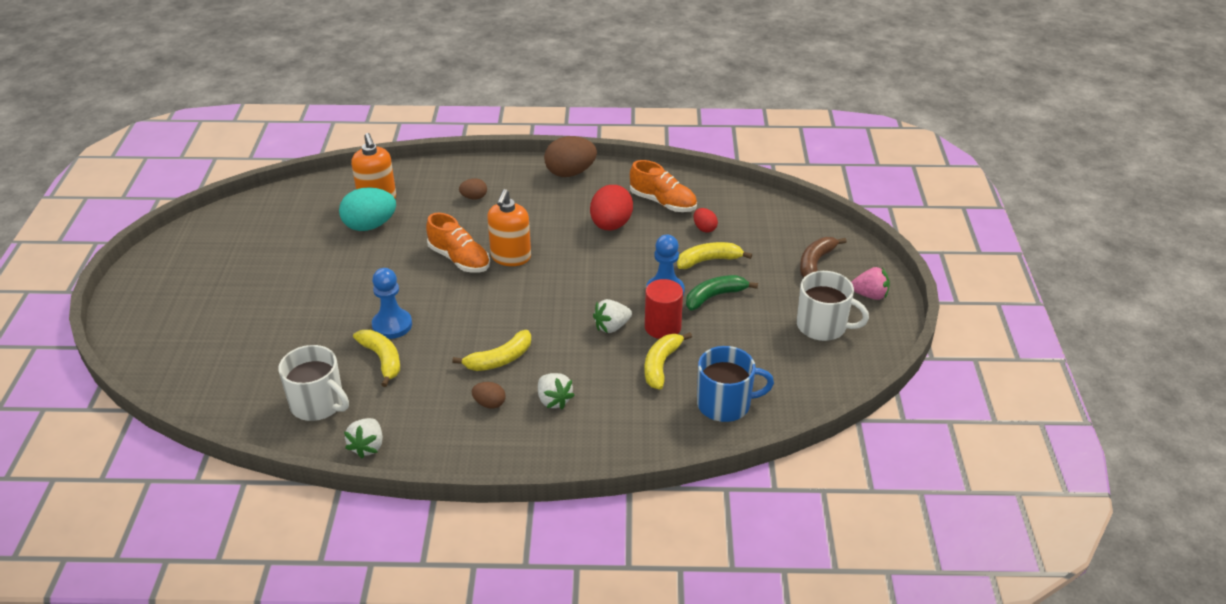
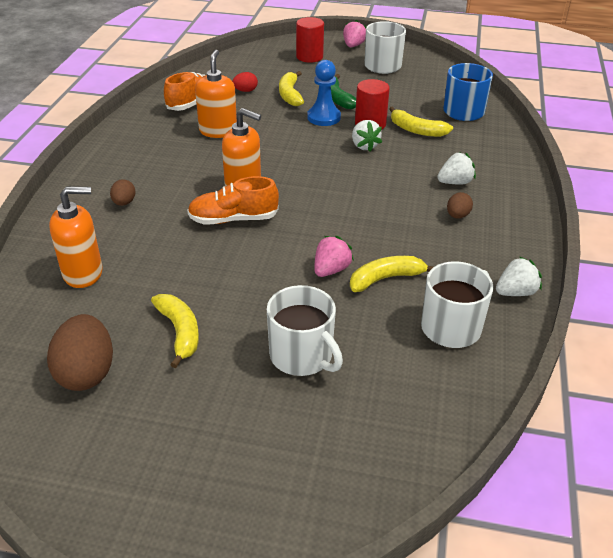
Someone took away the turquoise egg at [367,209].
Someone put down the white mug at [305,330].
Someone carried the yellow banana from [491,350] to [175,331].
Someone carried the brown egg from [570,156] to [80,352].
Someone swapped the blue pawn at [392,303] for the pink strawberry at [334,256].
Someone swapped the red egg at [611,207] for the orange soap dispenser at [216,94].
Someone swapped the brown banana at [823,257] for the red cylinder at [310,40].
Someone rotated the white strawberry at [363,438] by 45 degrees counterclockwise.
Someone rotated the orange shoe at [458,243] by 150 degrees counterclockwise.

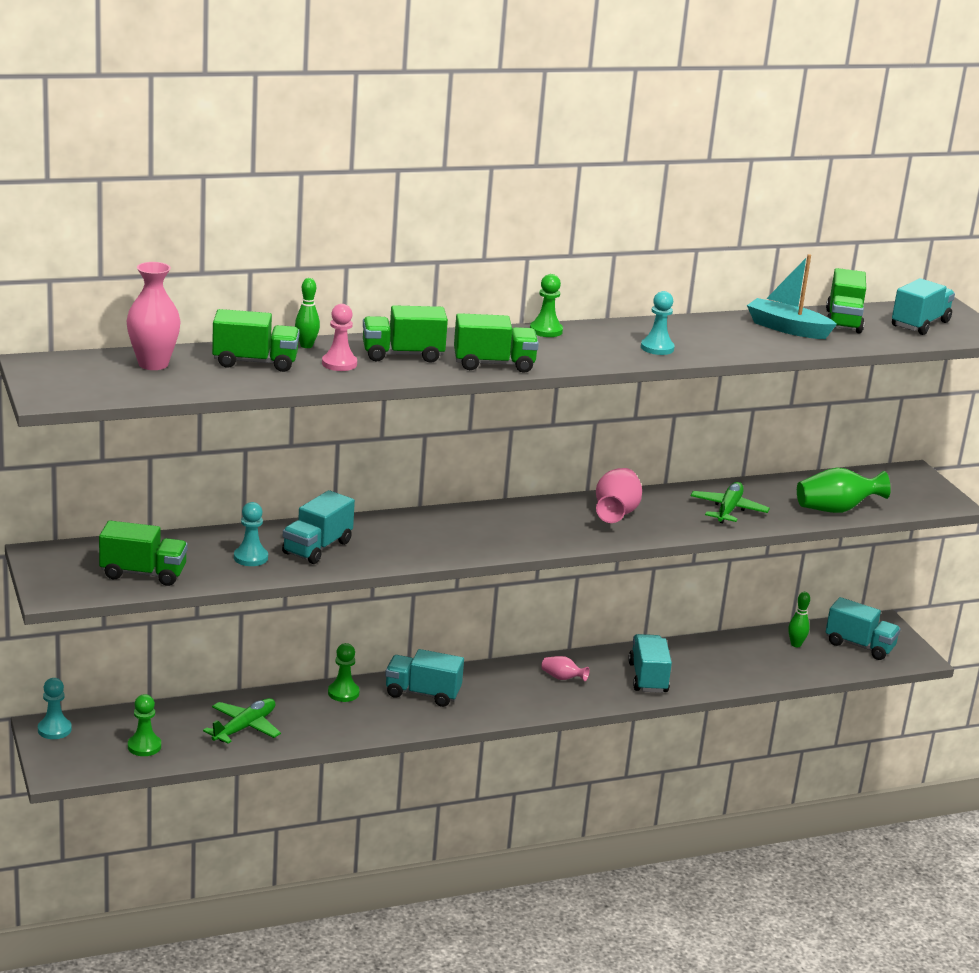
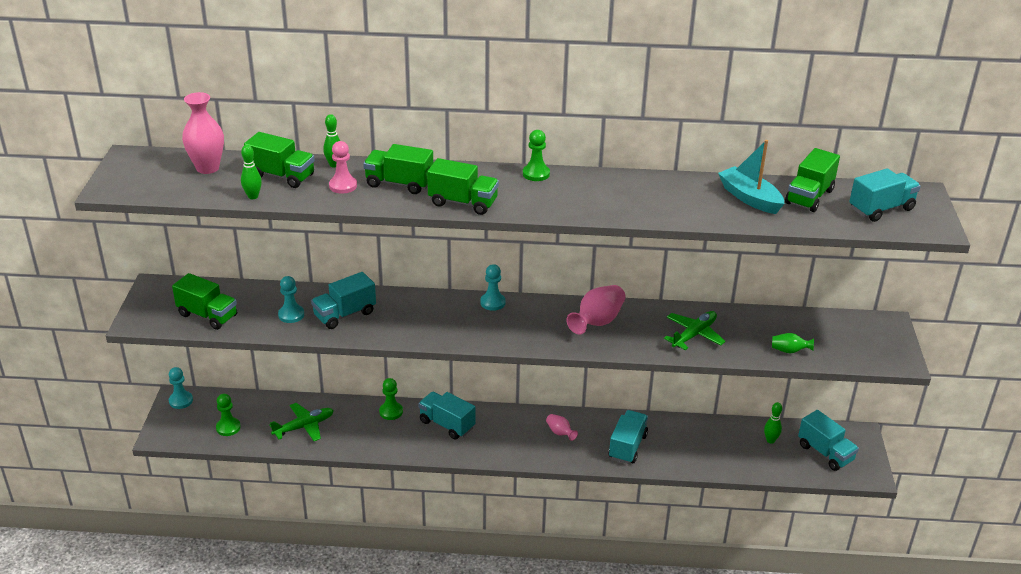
Someone put down the green bowling pin at [251,172].
Someone carried the turquoise pawn from [658,323] to [493,287].
Someone scaled the green vase at [844,490] by 0.53.

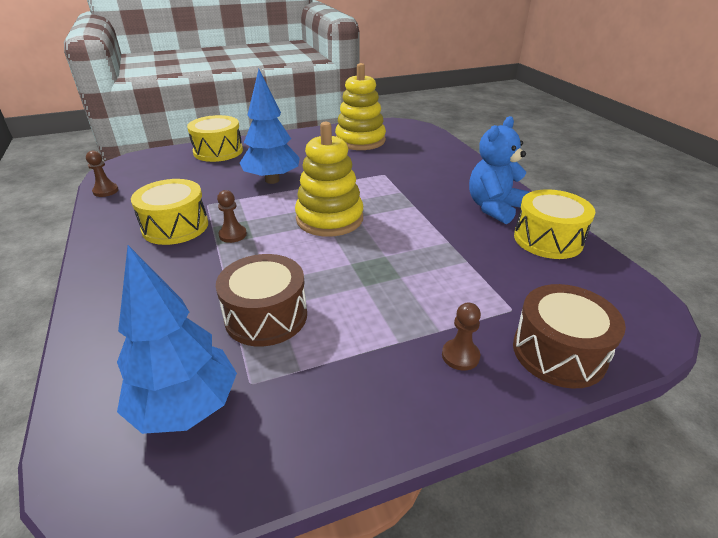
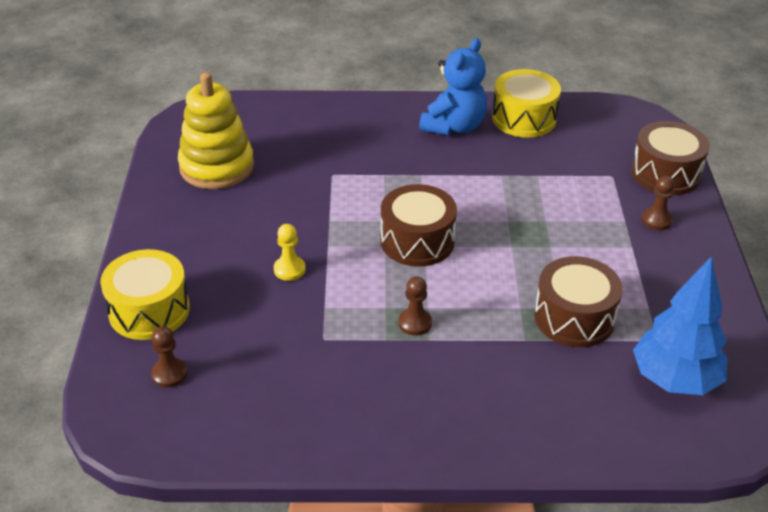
Someone took away the yellow drum at [169,212].
Someone carried the brown pawn from [102,174] to [169,357].
Someone swapped the blue tree at [270,126] for the yellow pawn at [290,252].
Someone swapped the yellow stacking toy at [329,179] for the brown drum at [419,225].
Someone rotated the blue teddy bear at [499,170] by 120 degrees counterclockwise.

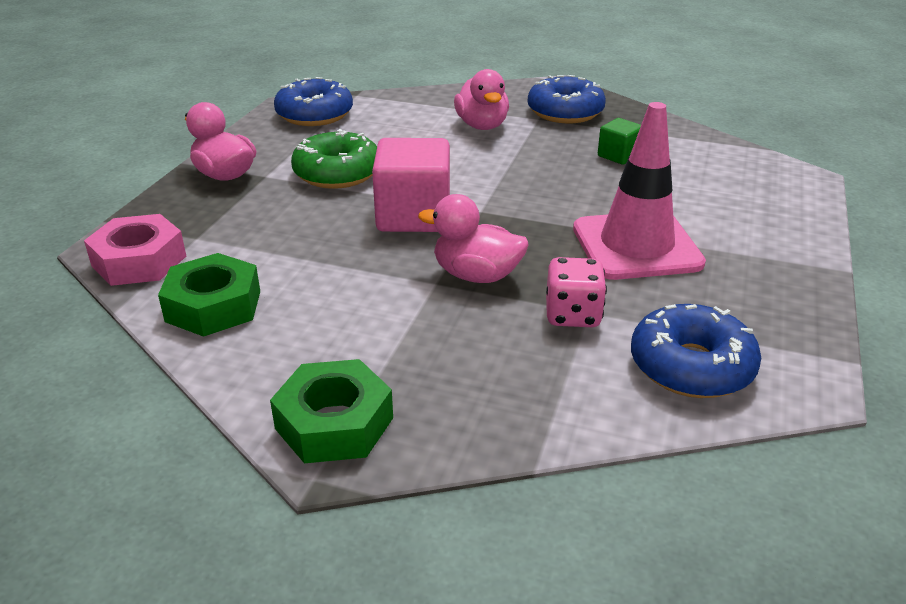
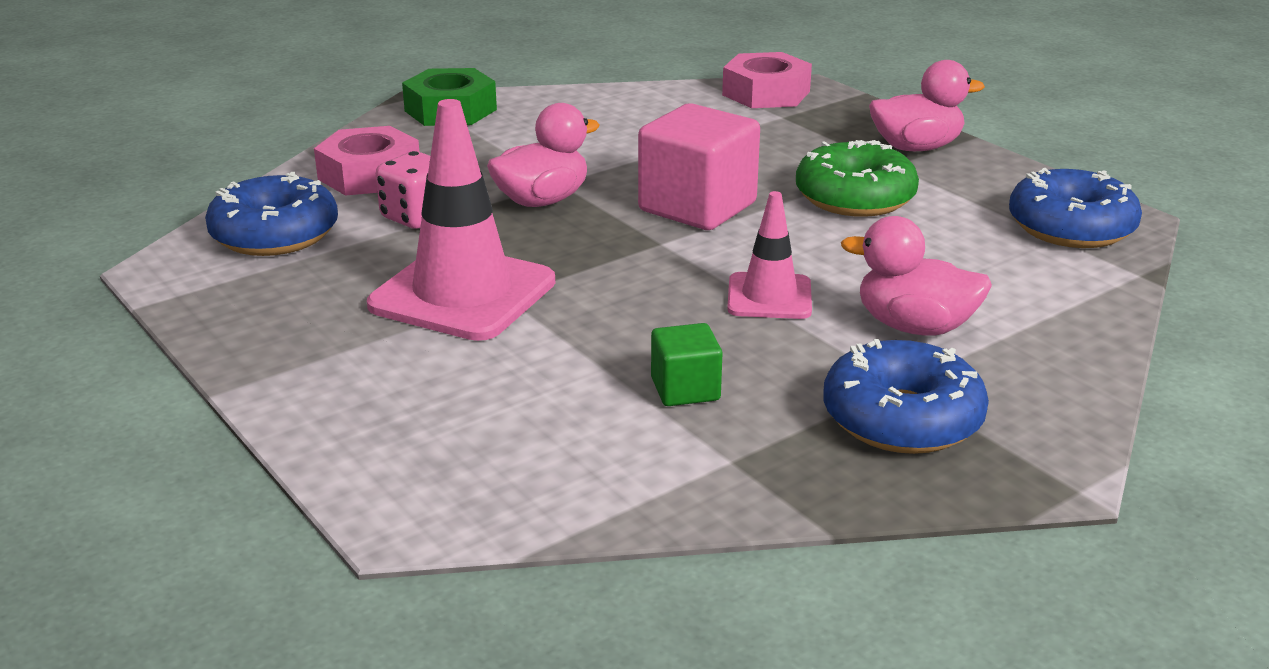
Someone took away the green nut at [209,295].
Someone put down the pink nut at [366,161].
Someone put down the pink traffic cone at [769,255].

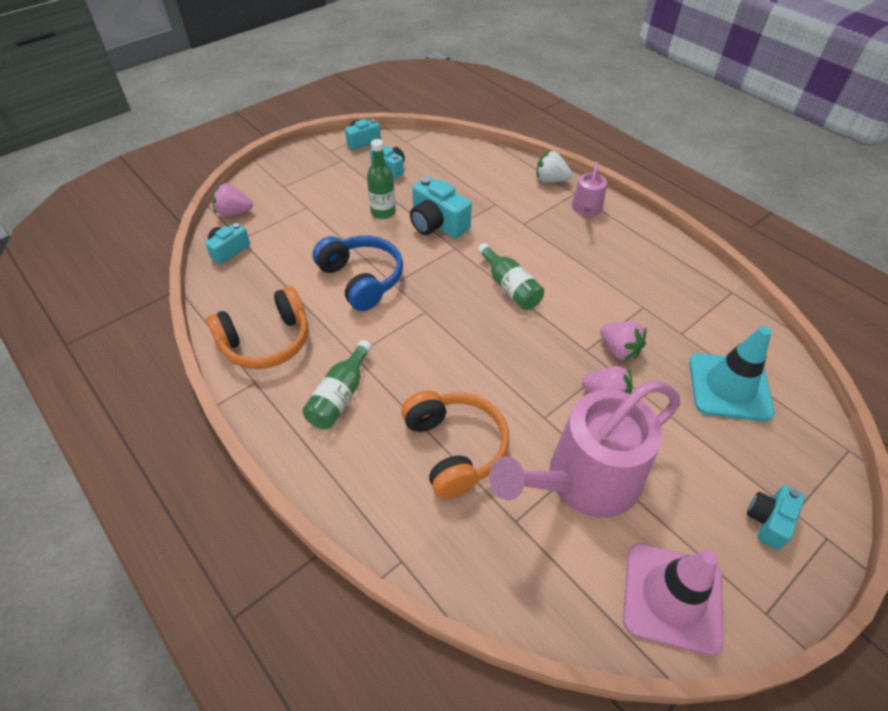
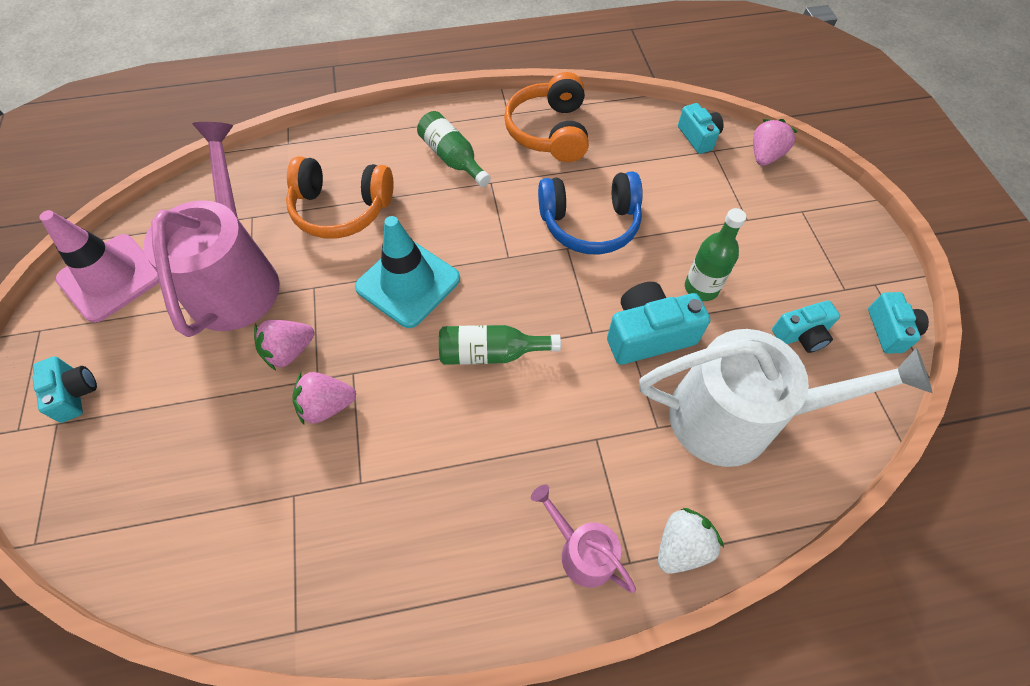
Someone put down the white watering can at [785,398].
Someone carried the turquoise traffic cone from [732,373] to [407,272].

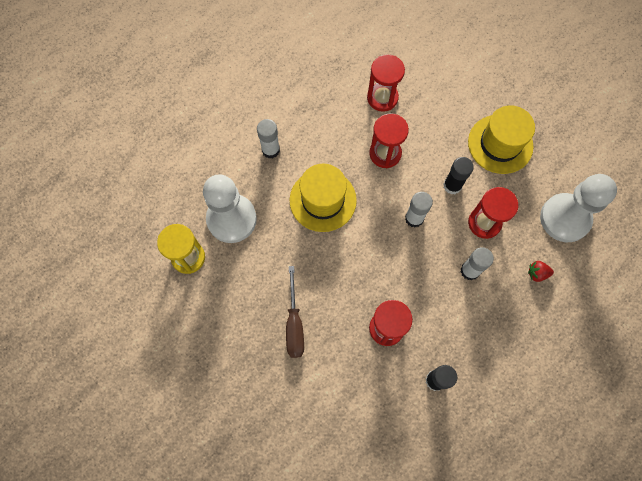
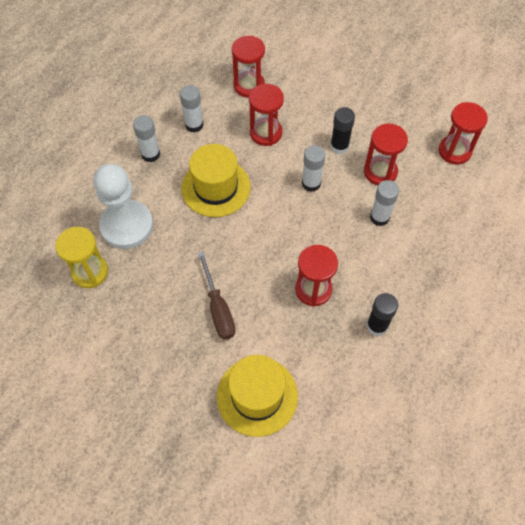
Someone took away the red strawberry at [541,271].
Someone put down the white glue stick at [192,109].
Someone carried the yellow hat from [501,139] to [257,396].
Someone swapped the white pawn at [578,208] for the red hourglass at [463,133].

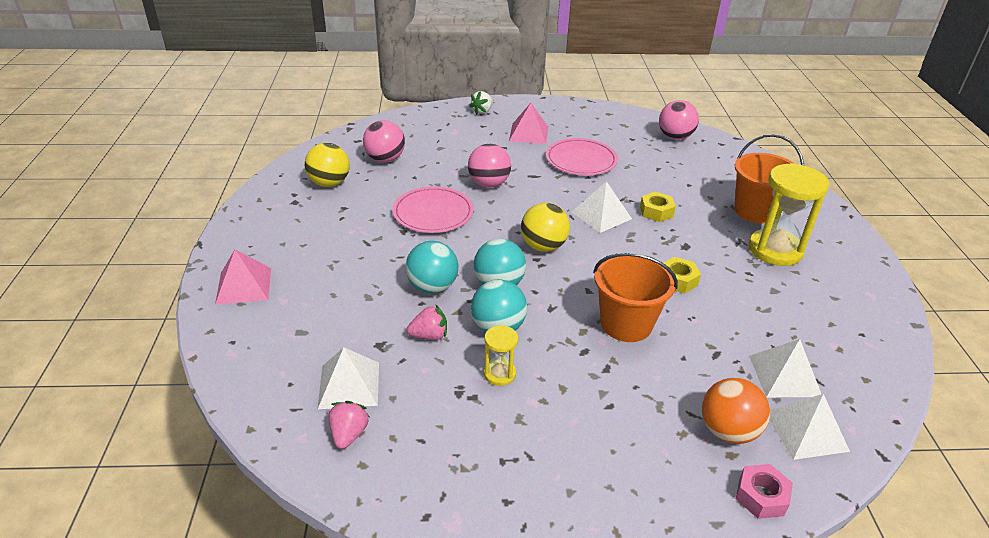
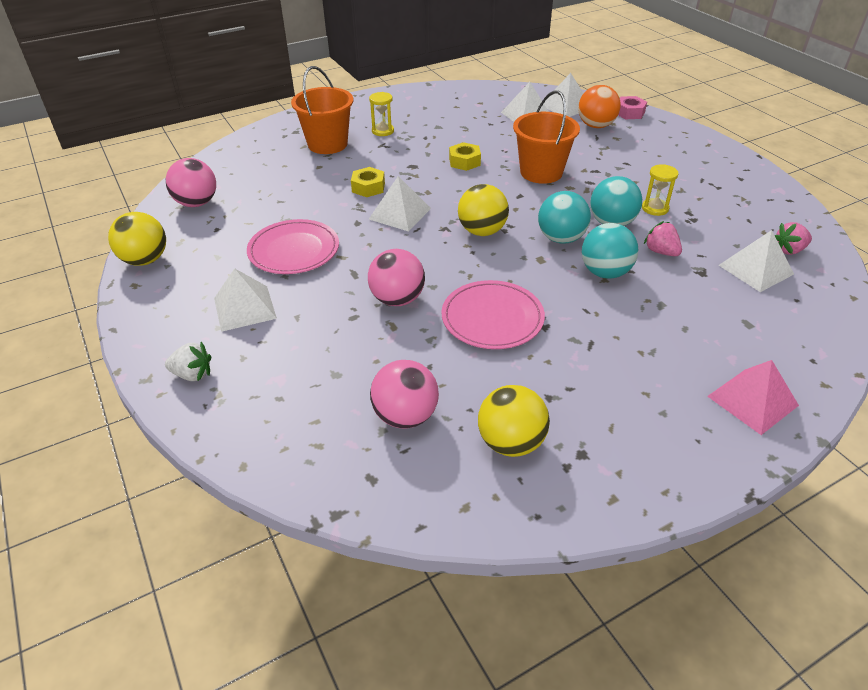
Someone put down the yellow ball at [137,239].
Someone repainted the pink pyramid at [528,123], which became the white pyramid at [245,300].
Someone scaled the yellow hourglass at [789,214] by 0.49.

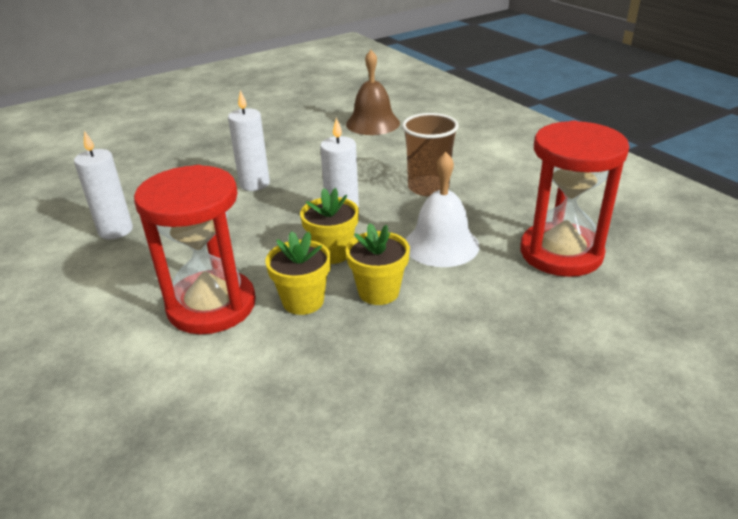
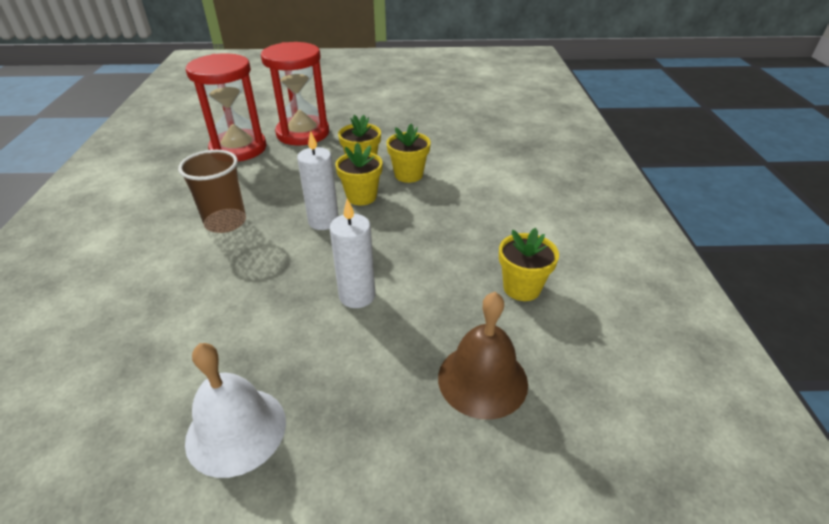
Someone carried the red hourglass from [195,249] to [295,93].
Someone carried the brown bell from [373,92] to [483,356].
Someone carried the white bell from [442,209] to [235,410].
Someone swapped the white candle at [103,184] for the yellow flower pot at [529,264].

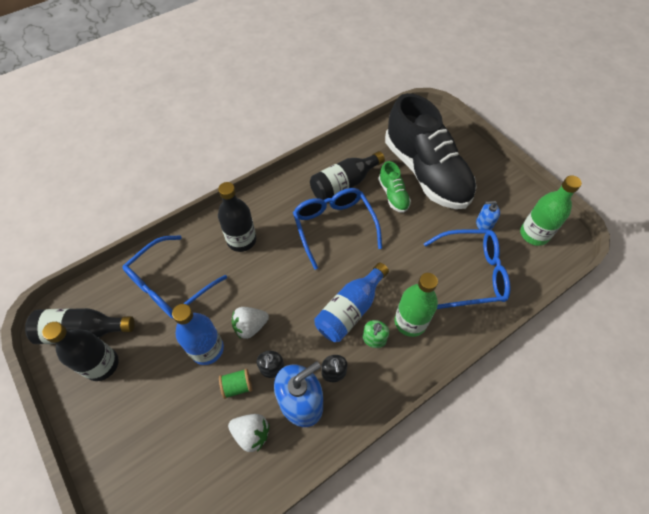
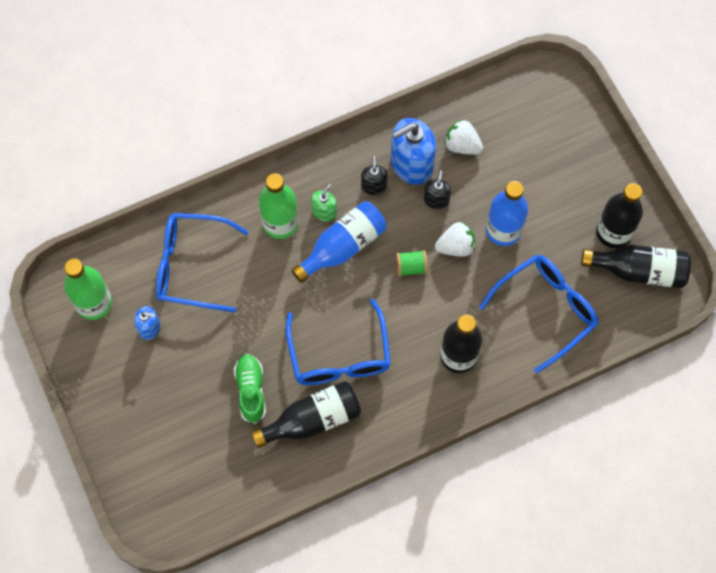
Someone took away the black shoe at [430,151].
Someone carried the green spool from [235,384] to [412,263].

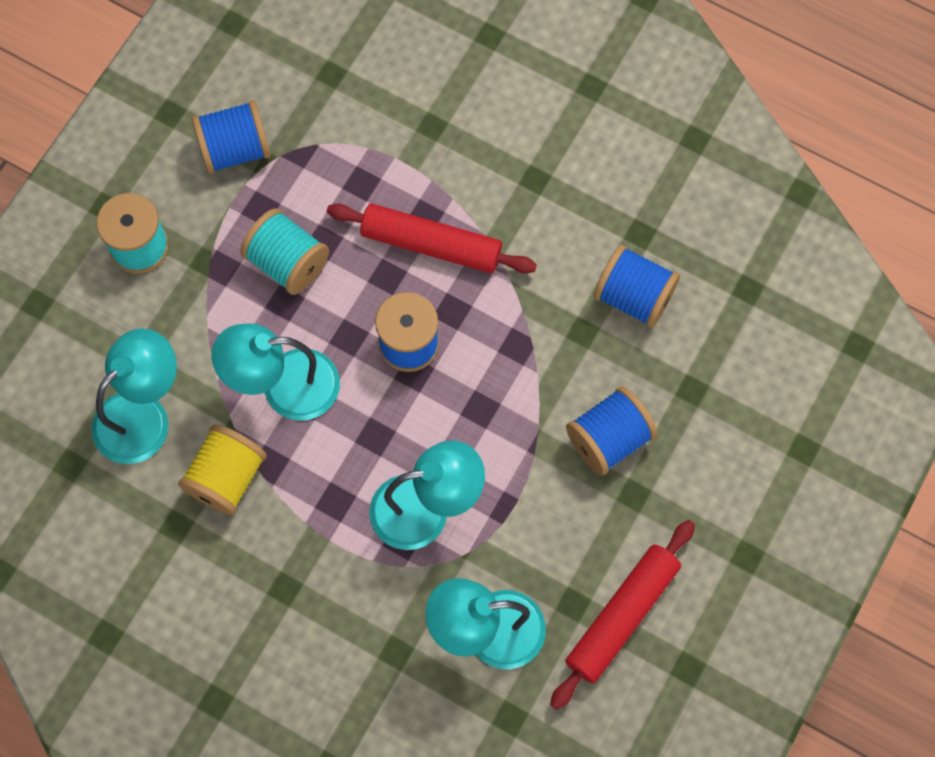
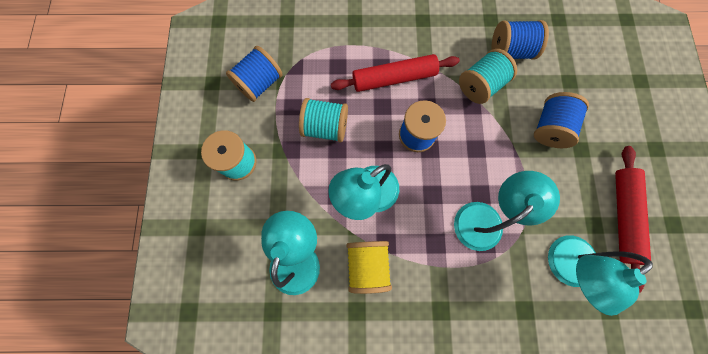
Someone put down the turquoise spool at [488,76].

